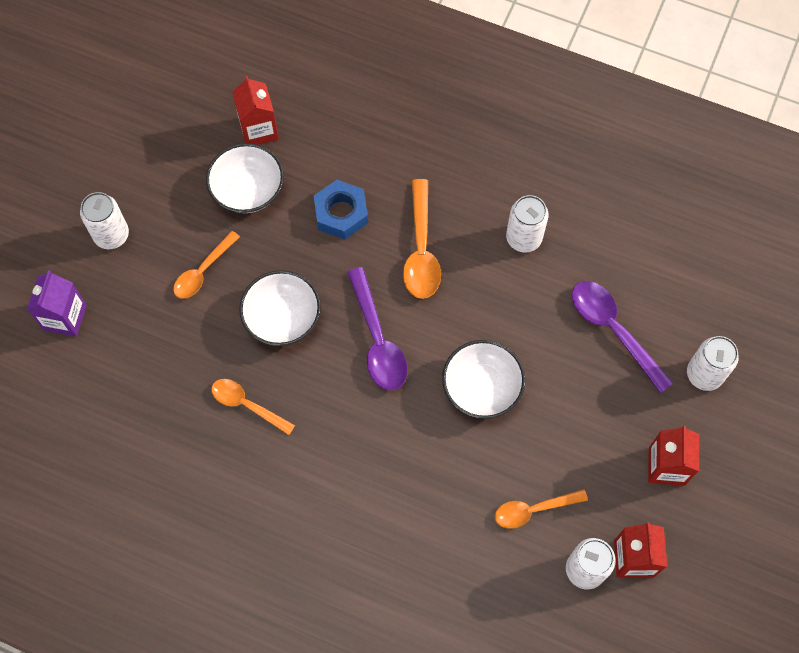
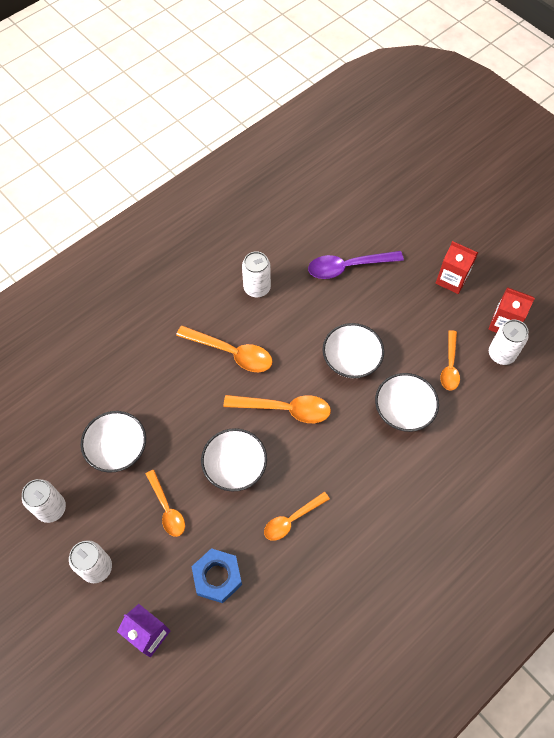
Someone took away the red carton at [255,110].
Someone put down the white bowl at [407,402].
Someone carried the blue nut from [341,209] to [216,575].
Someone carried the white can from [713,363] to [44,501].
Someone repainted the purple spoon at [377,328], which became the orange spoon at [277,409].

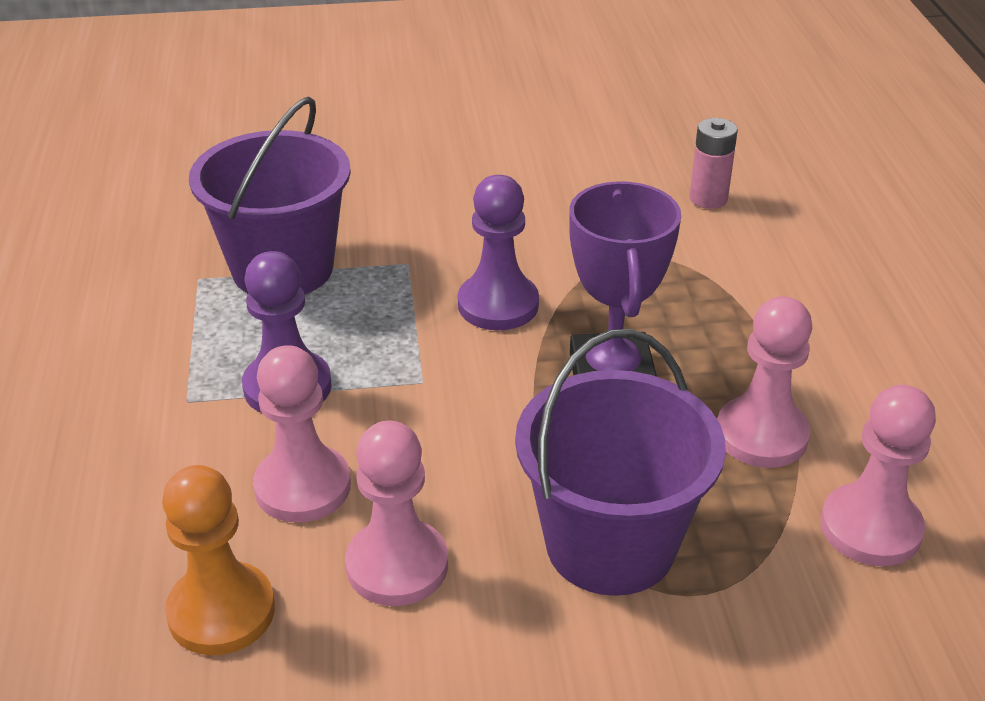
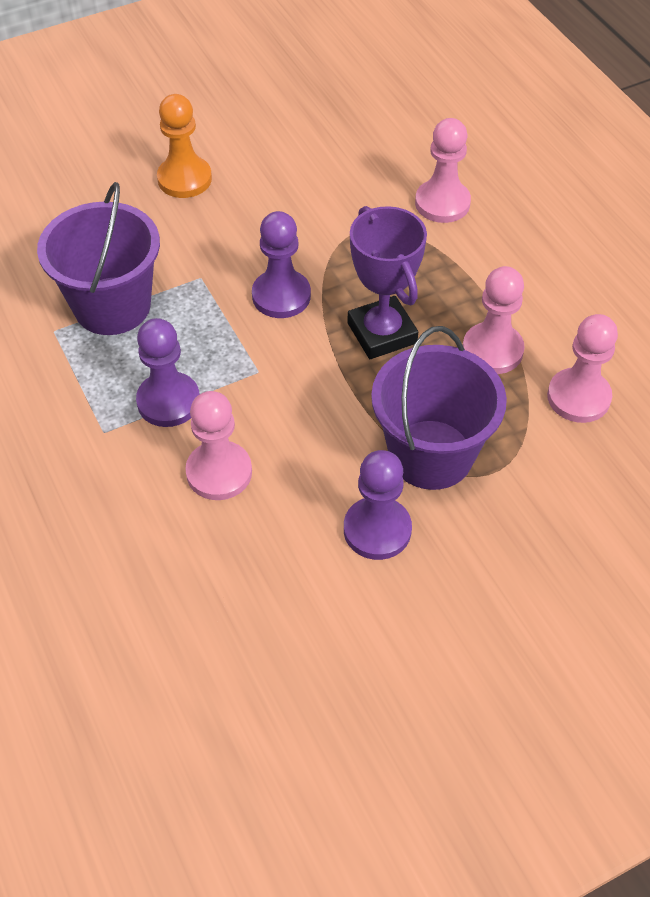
Someone took away the pink battery at [713,163].
Someone put down the purple pawn at [378,505].
Someone carried the orange pawn from [218,560] to [184,146].
Someone carried the pink pawn from [396,513] to [443,170].

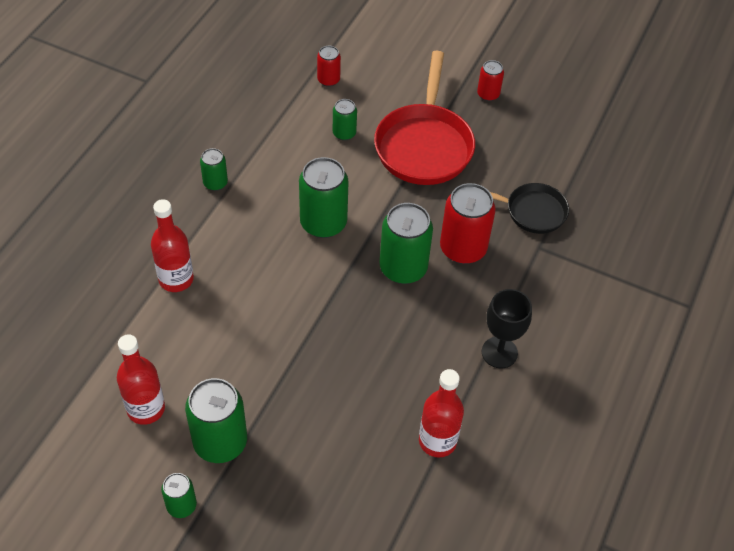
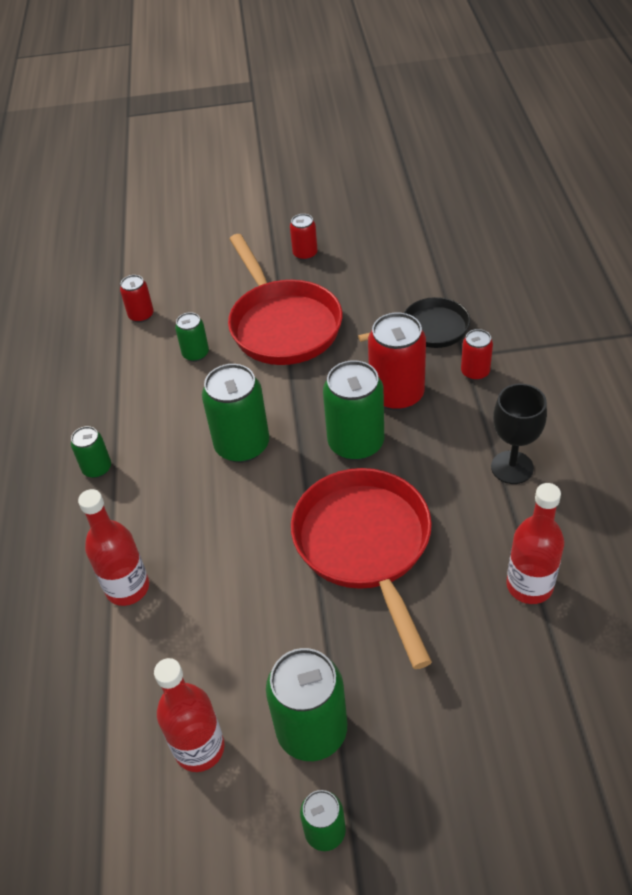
Someone put down the red pan at [361,568].
Someone put down the red can at [477,354].

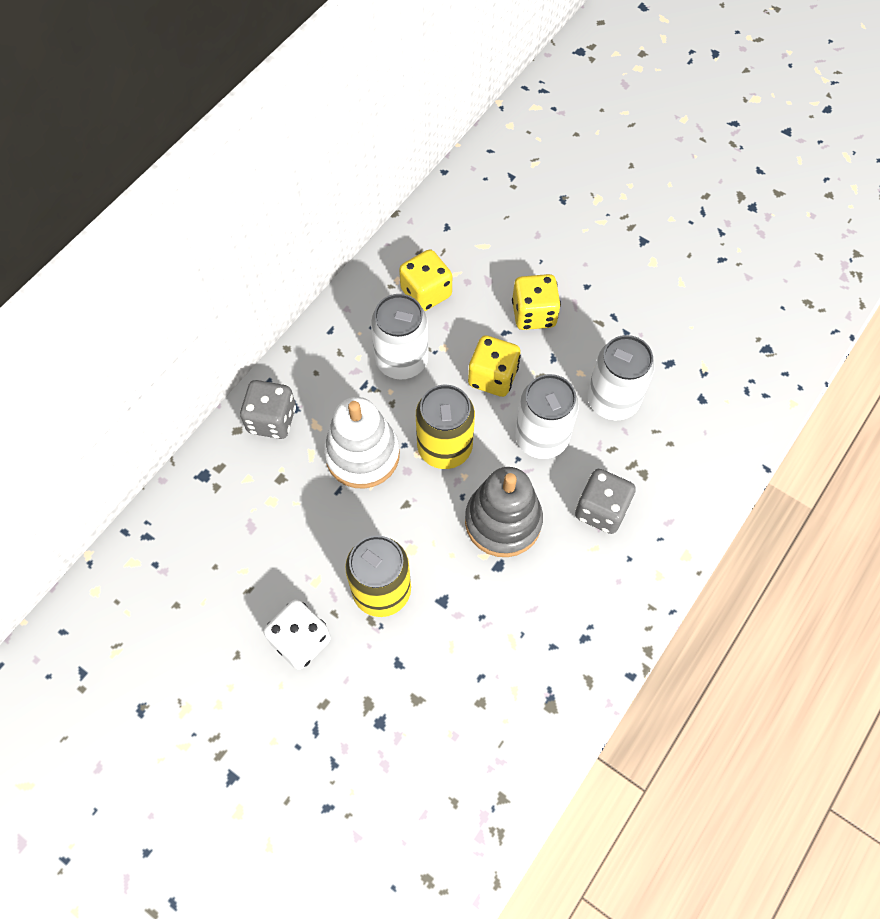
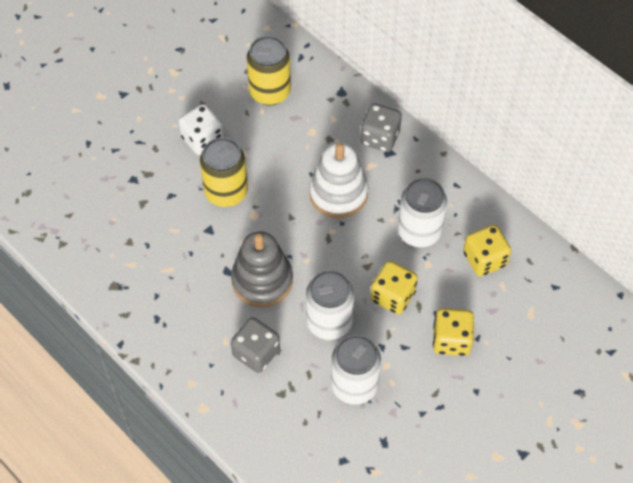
Someone carried the yellow can from [445,427] to [269,71].

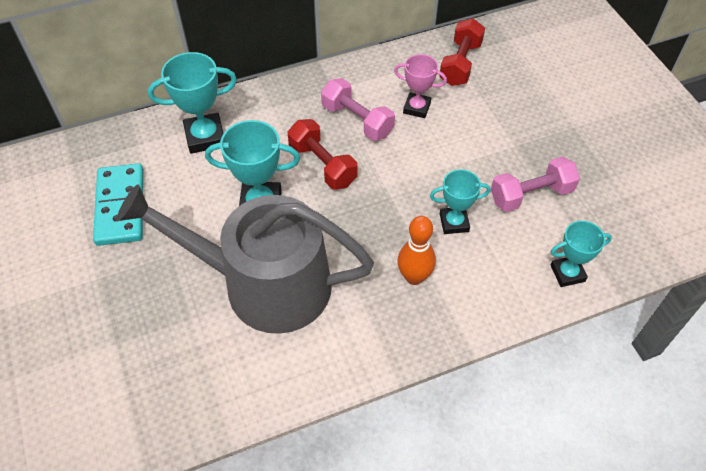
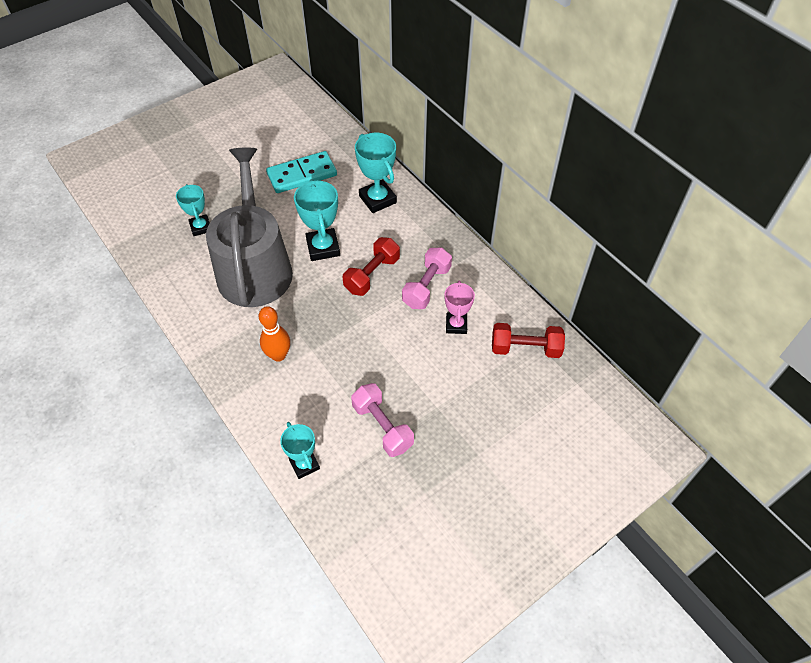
Someone carried the turquoise trophy from [460,201] to [193,210].

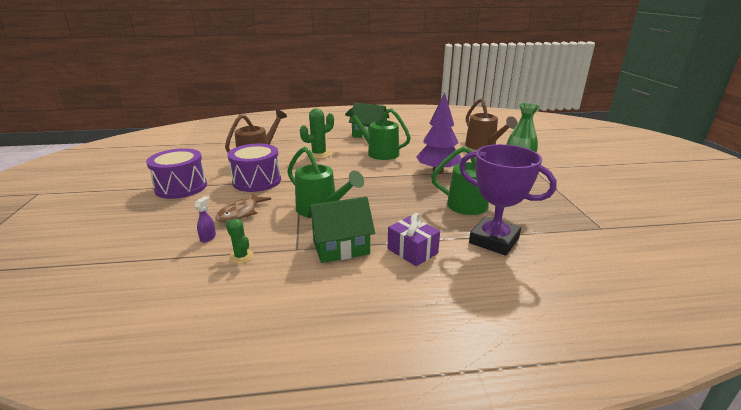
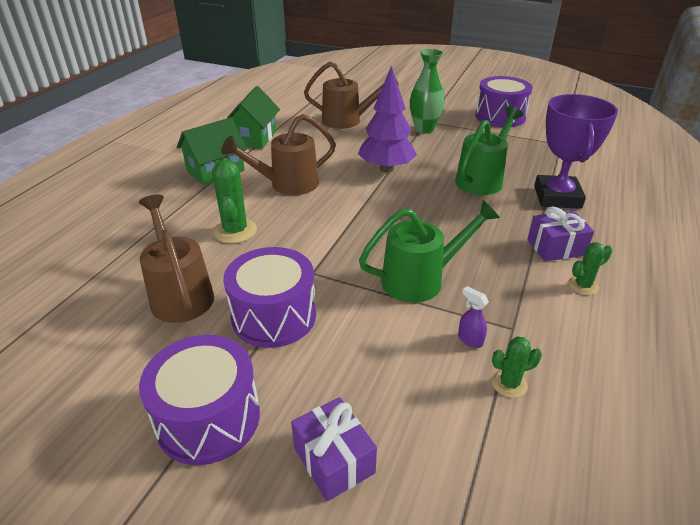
Someone took away the brown fish at [243,208].
Someone put down the purple gift at [334,449].
Someone put down the purple drum at [504,101].
Someone put down the green cactus at [590,268].
Someone carried the purple spray bottle from [205,219] to [473,317].
Someone carried the green house from [341,230] to [253,117].
Someone repainted the green watering can at [378,133], which became the brown watering can at [278,154].
Someone rotated the purple trophy at [508,200] by 60 degrees counterclockwise.

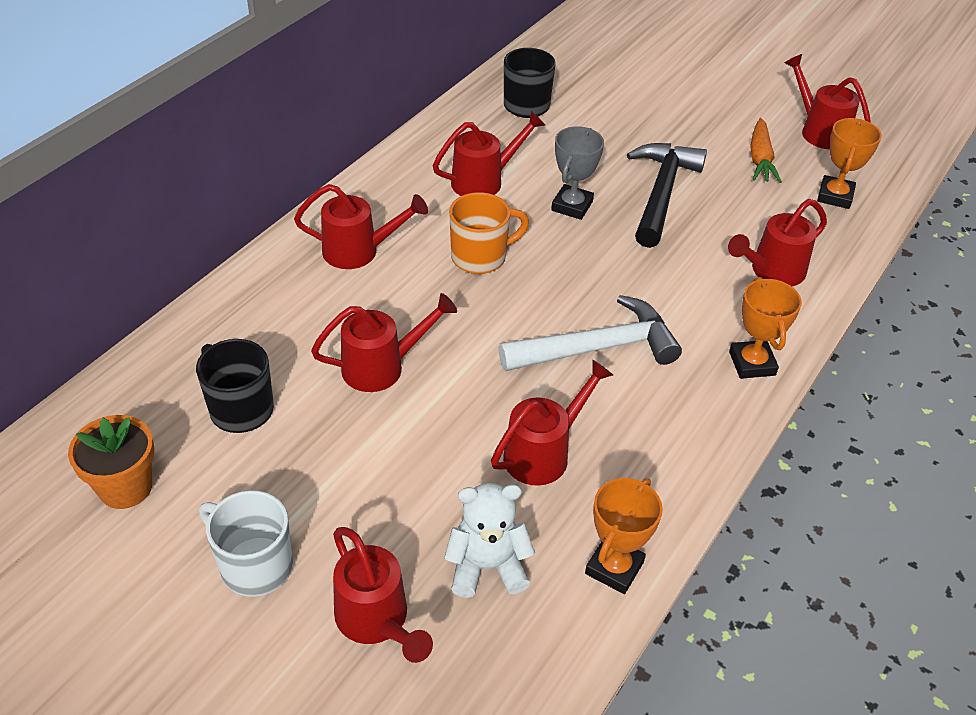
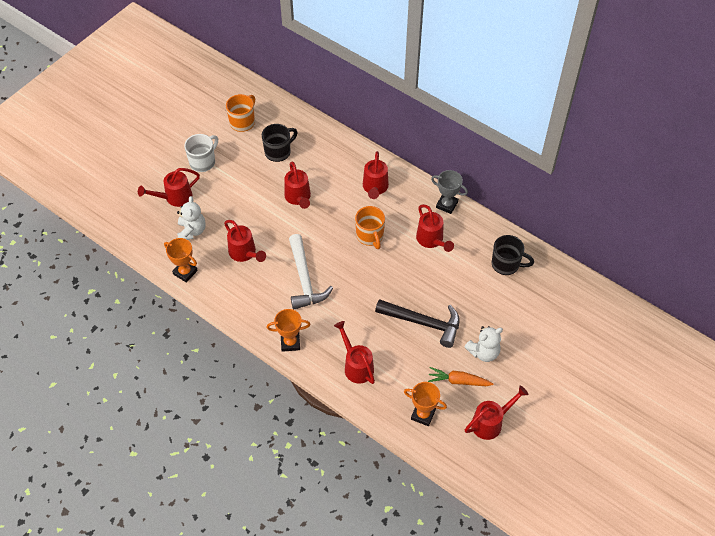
Someone put down the white teddy bear at [484,344].
Someone carried the grey trophy from [577,173] to [449,192].
Someone swapped the orange flower pot at [111,462] for the orange mug at [240,113].

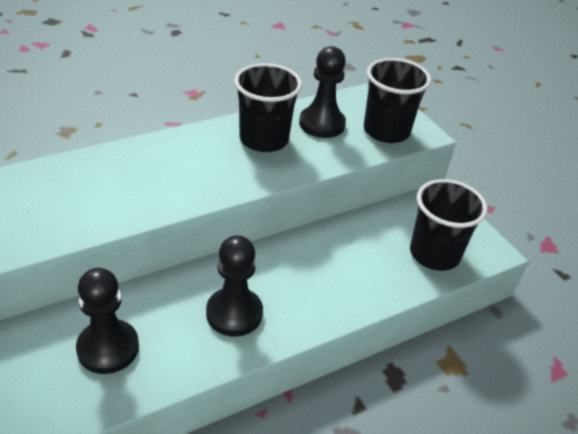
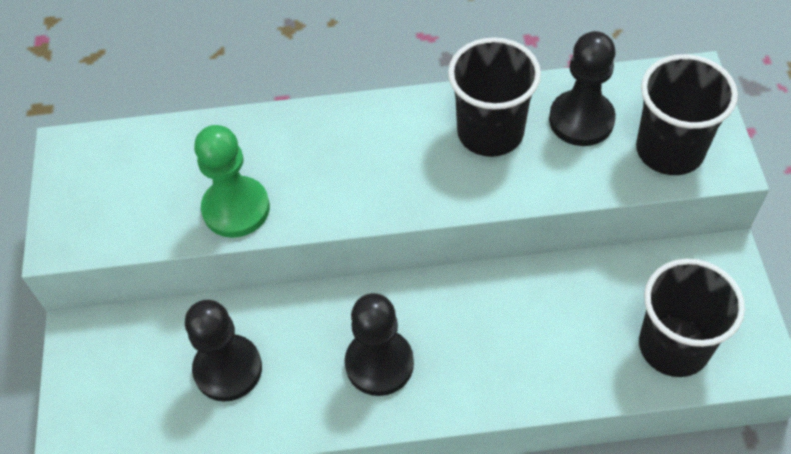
Someone put down the green pawn at [232,181].

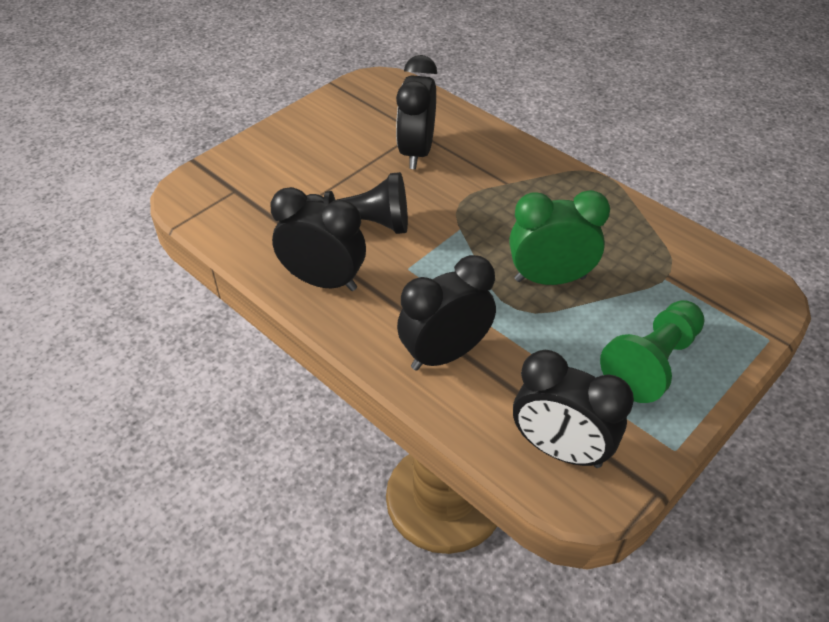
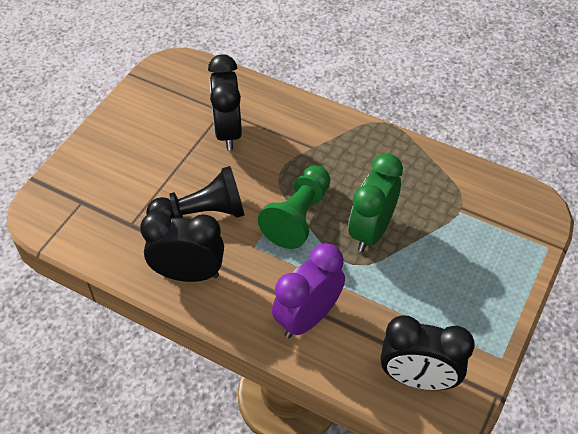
Someone carried the green pawn from [652,351] to [294,207].
Someone repainted the black clock at [446,313], which became the purple clock at [308,291].
Someone rotated the green clock at [560,237] by 45 degrees counterclockwise.

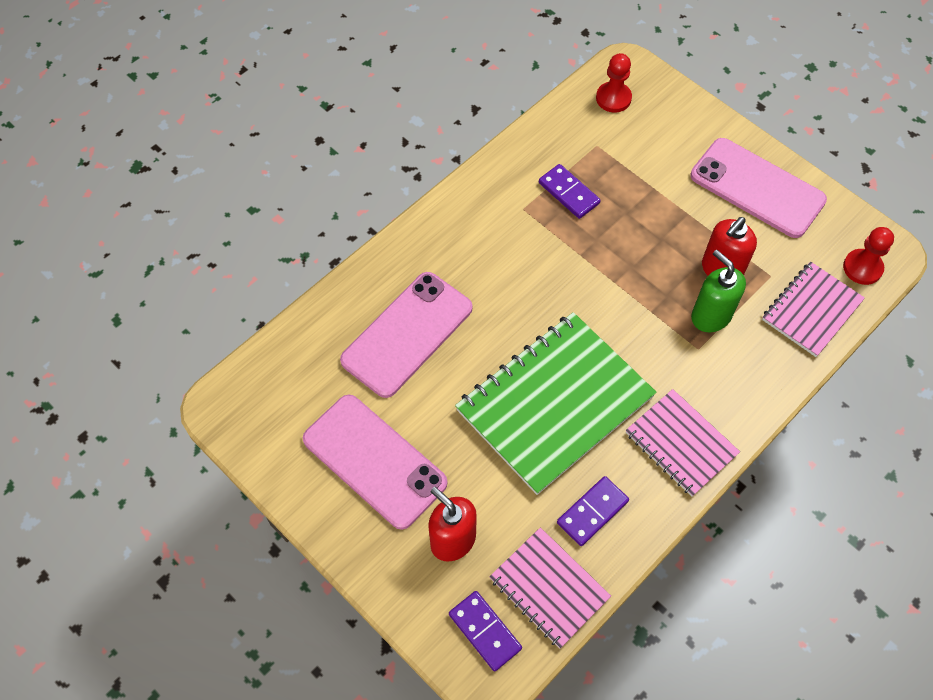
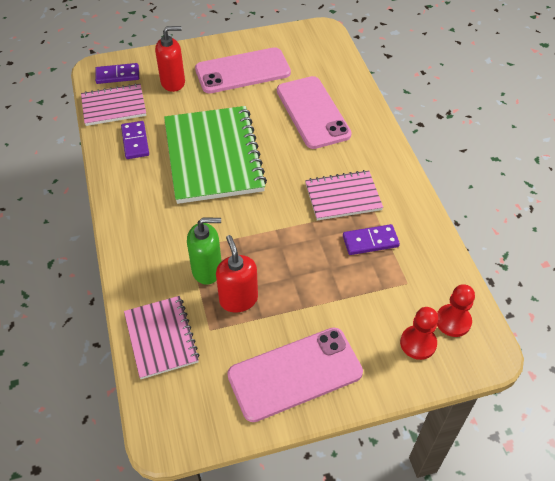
Someone carried the pink notebook from [683,443] to [344,195].
Someone carried the red pawn from [868,256] to [419,333].

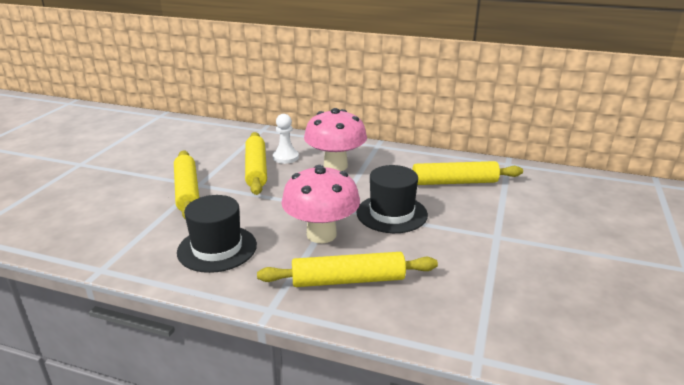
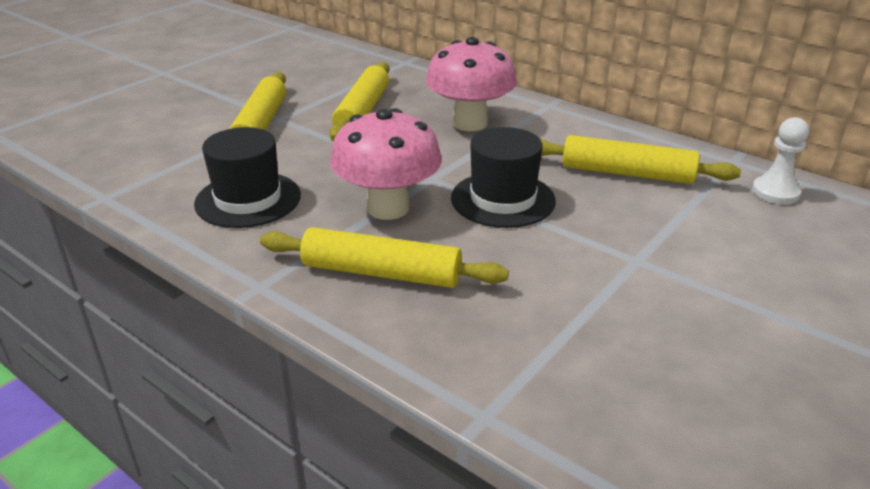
Someone carried the white pawn from [286,139] to [780,160].

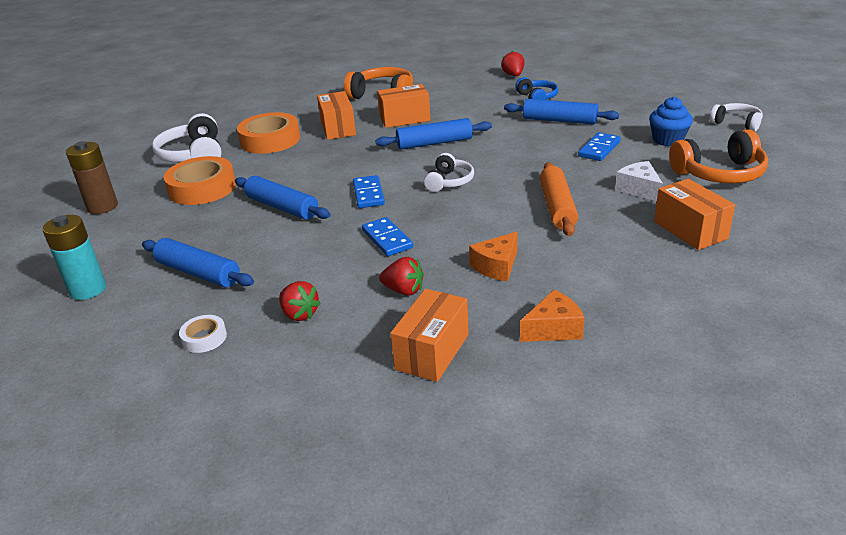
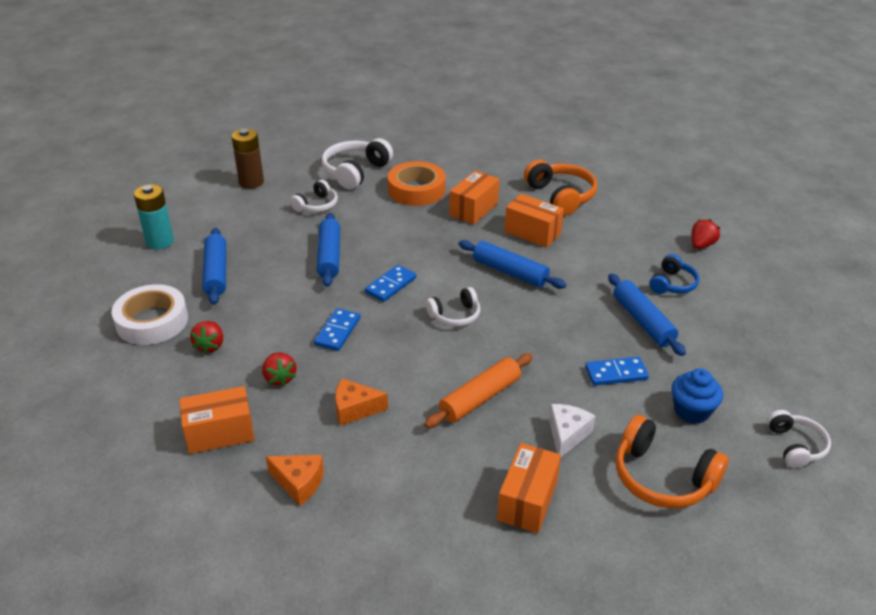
Someone swapped the orange tape at [199,180] for the white headphones at [314,196].
Someone scaled the white tape at [203,334] by 2.06.

